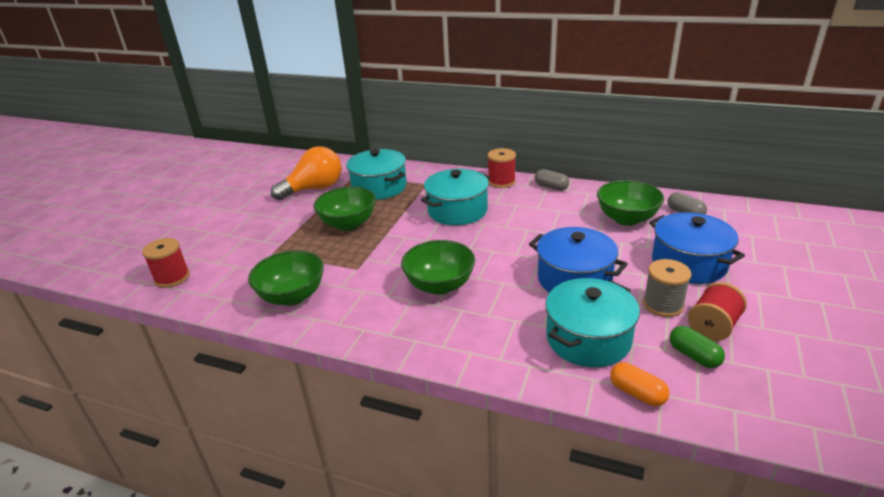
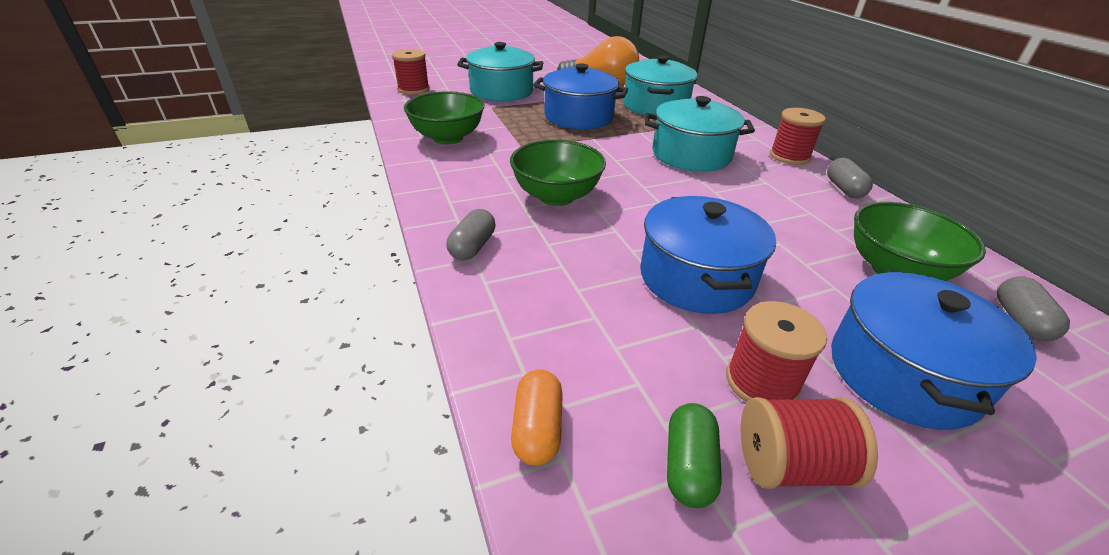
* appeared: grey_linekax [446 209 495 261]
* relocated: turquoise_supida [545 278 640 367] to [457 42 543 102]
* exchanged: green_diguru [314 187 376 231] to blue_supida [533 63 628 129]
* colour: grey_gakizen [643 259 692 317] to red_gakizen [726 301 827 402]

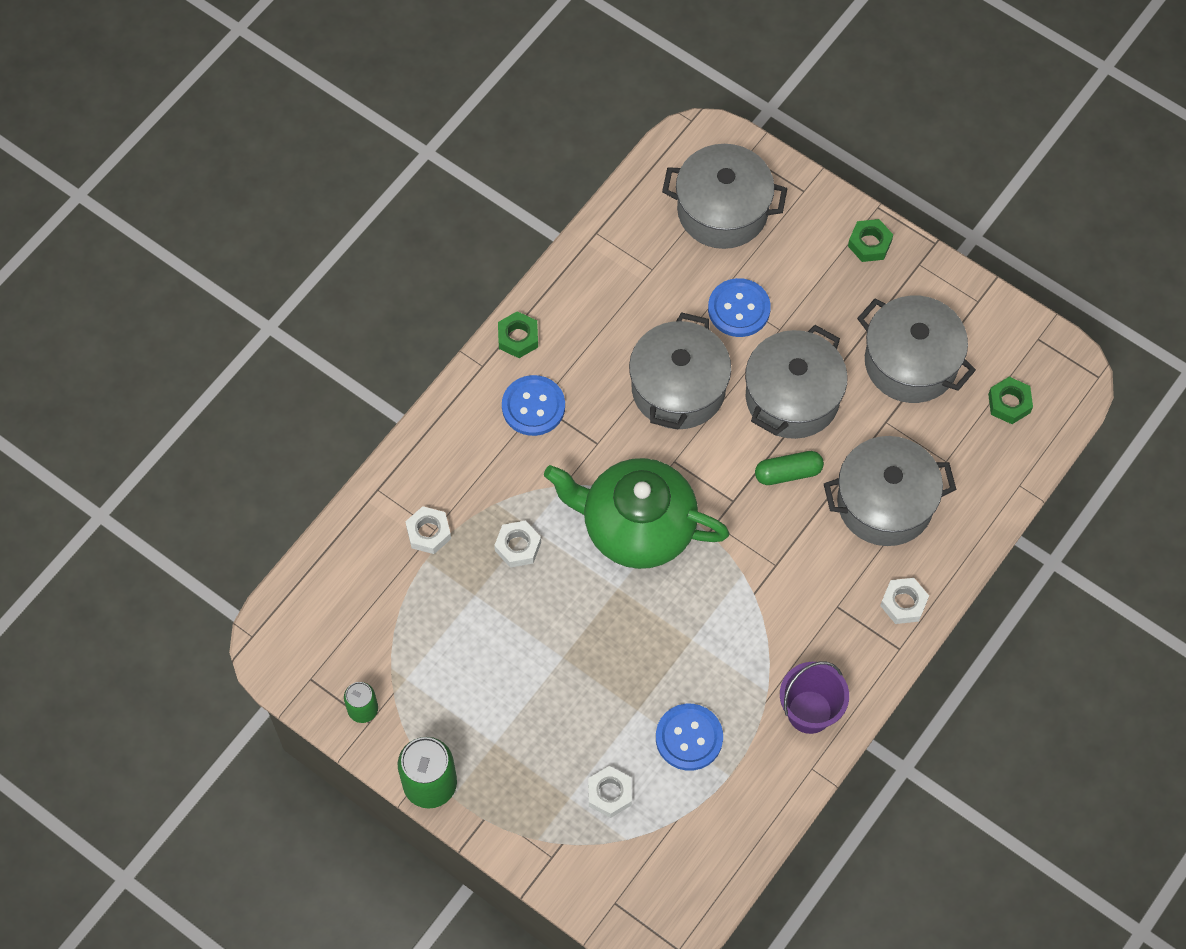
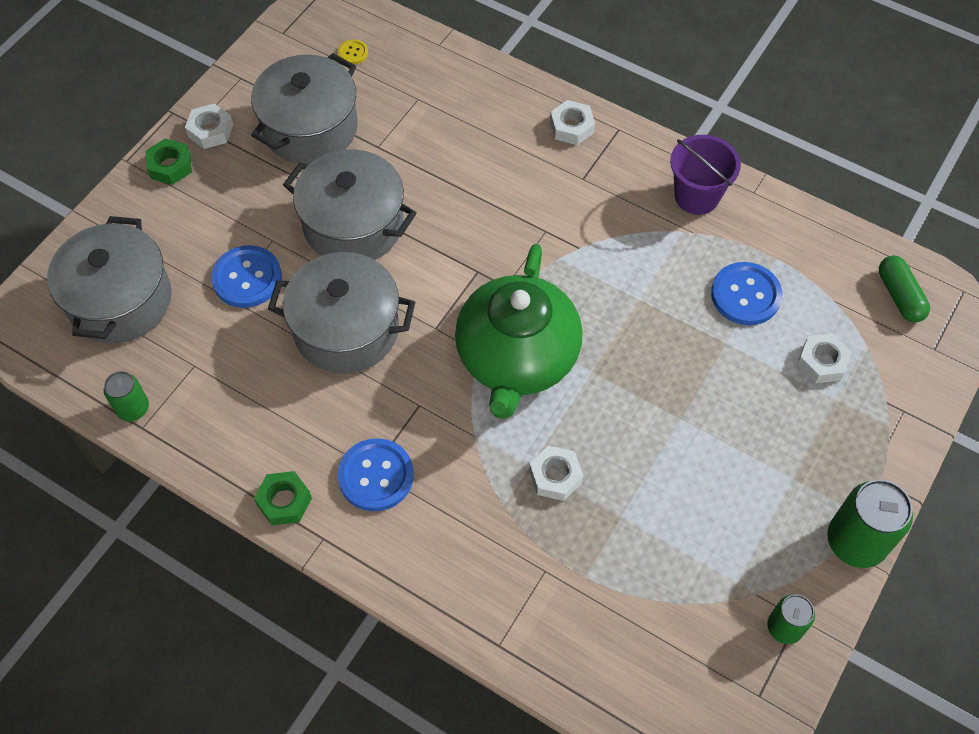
* missing: grey_supida [824 436 956 546]
* appeared: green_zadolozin [104 371 149 421]
* relocated: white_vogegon [405 506 451 554] to [185 103 233 149]
* relocated: green_linekax [755 451 824 485] to [879 256 930 322]
* exchanged: green_vogegon [988 377 1033 424] to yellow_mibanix [338 39 368 64]

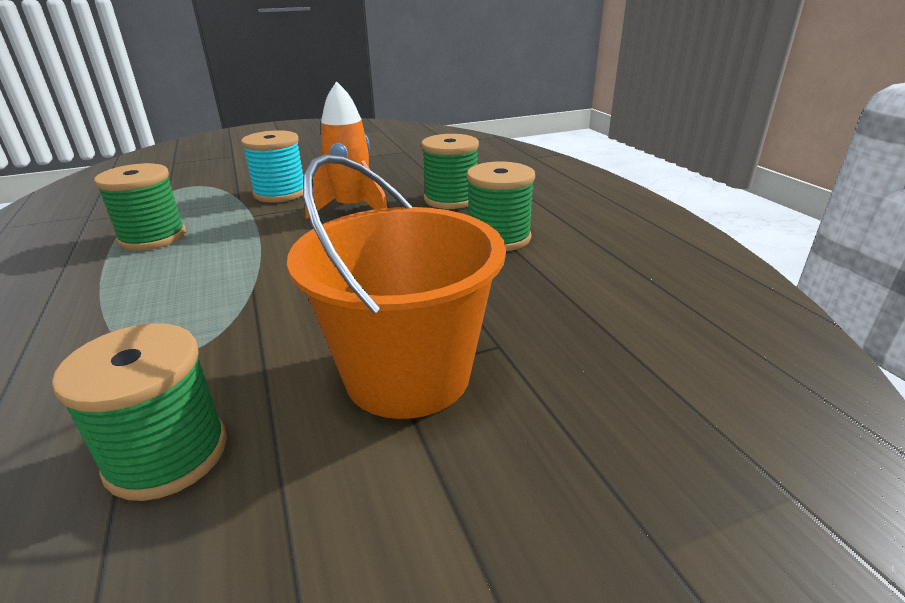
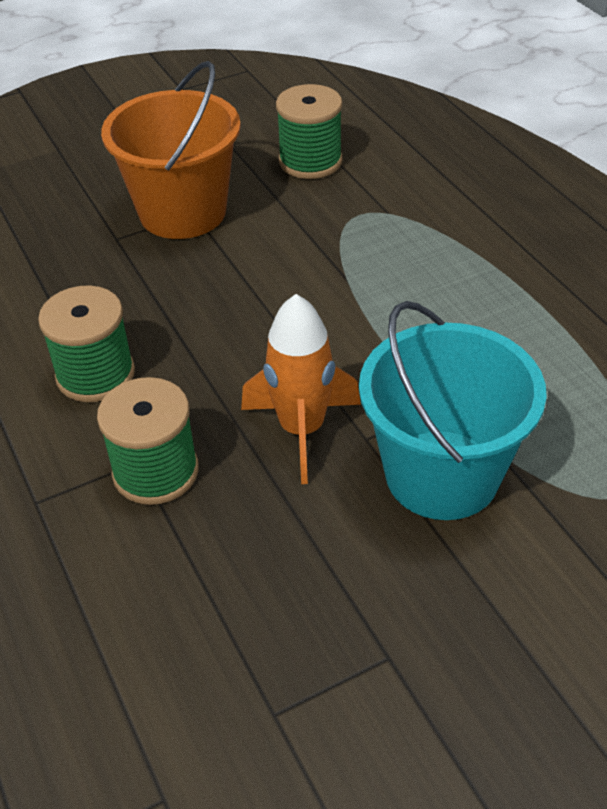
* missing: green_gakizen [94 163 186 251]
* exchanged: turquoise_gakizen [241 130 303 202] to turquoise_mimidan [359 301 547 520]

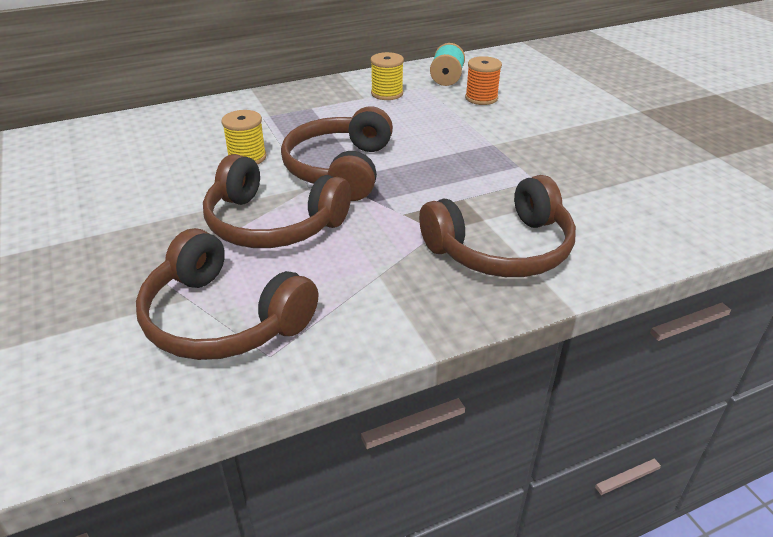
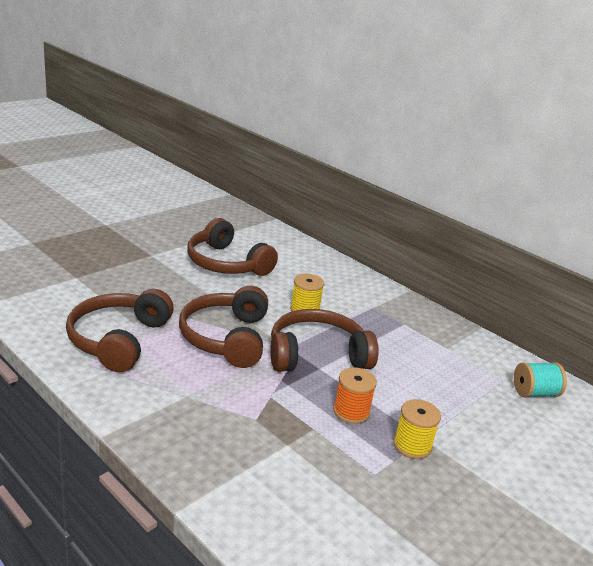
* relocated: yellow_gakizen [370 52 404 100] to [393 399 441 459]
* relocated: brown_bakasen [419 175 576 277] to [187 218 278 276]
* relocated: orange_gakizen [465 56 502 105] to [333 367 377 424]

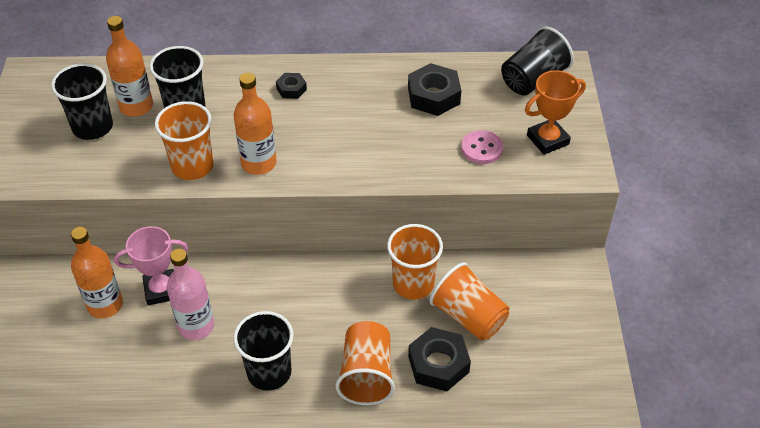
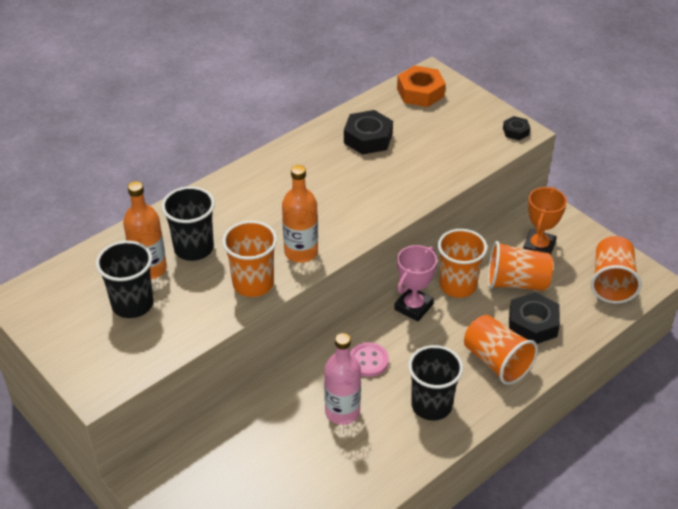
* missing: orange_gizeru [71 227 123 318]
* appeared: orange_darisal [591 236 641 303]
* relocated: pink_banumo [114 226 188 305] to [394 245 437 322]
* relocated: black_vogegon [276 73 307 99] to [503 116 530 140]
* relocated: pink_mibanix [461 130 503 164] to [350 342 389 377]
* relocated: orange_banumo [525 70 586 155] to [523 187 567 255]
* exchanged: black_darisal [501 26 574 95] to orange_vogegon [397 65 446 107]

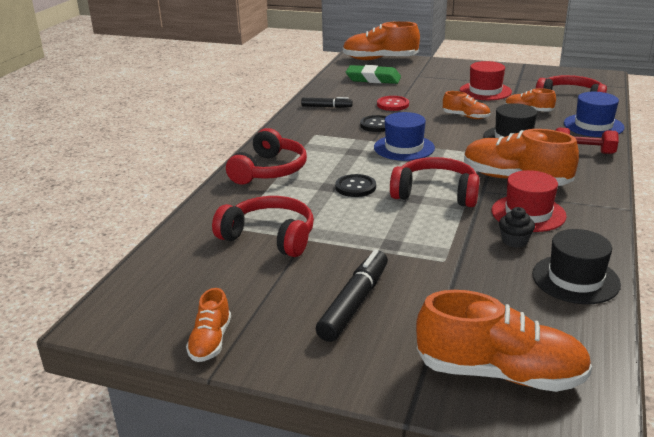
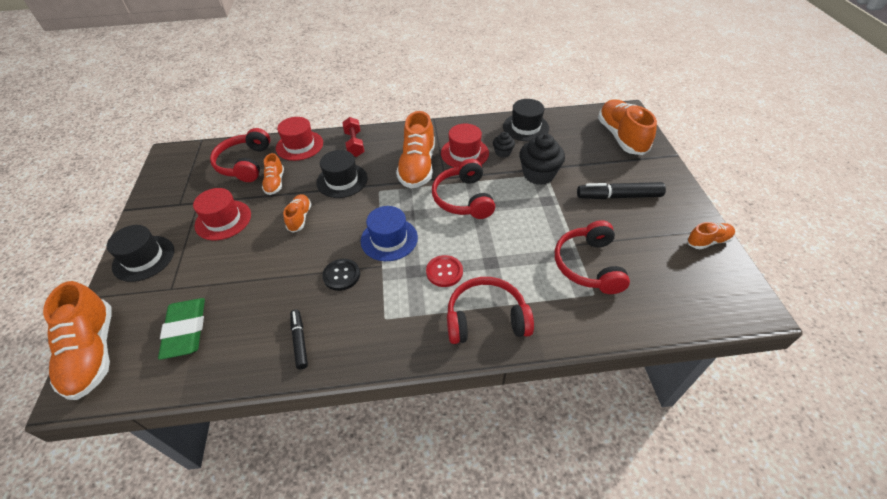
* missing: black_mibanix [335 174 376 197]
* appeared: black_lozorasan [107 225 174 282]
* appeared: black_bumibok [519 133 565 185]
* relocated: red_mibanix [377 96 409 111] to [426 255 463 287]
* colour: blue_lozorasan [564 92 625 137] to red_lozorasan [276 117 323 161]

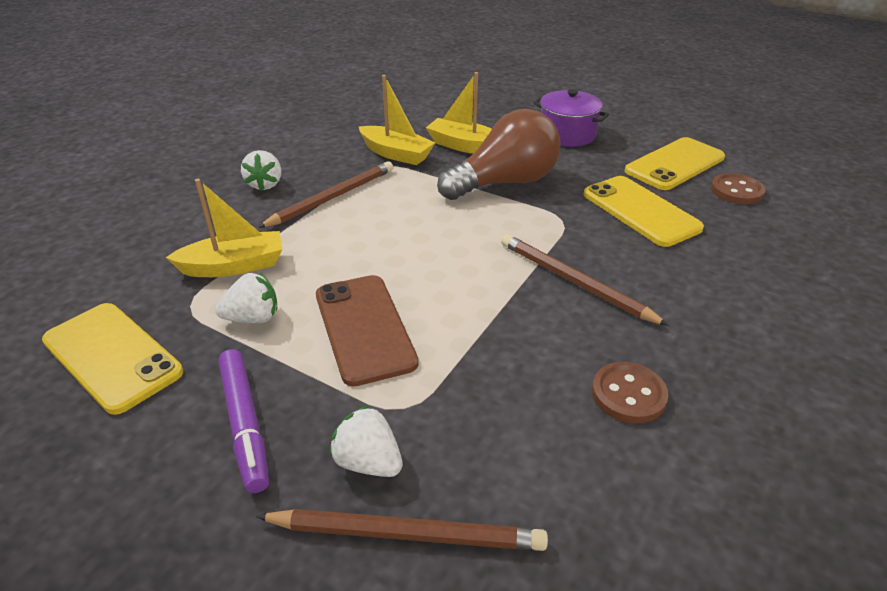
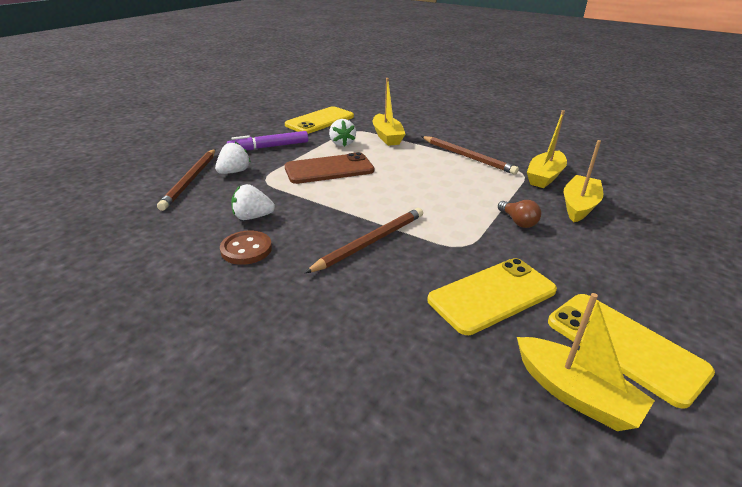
* missing: purple_supida [533 89 609 147]
* relocated: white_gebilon [241 150 282 191] to [231 184 275 220]
* exchanged: brown_mibanix [711 173 766 204] to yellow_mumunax [517 293 655 431]
* size: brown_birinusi [437 109 560 200] = [498 200 541 228] x0.42

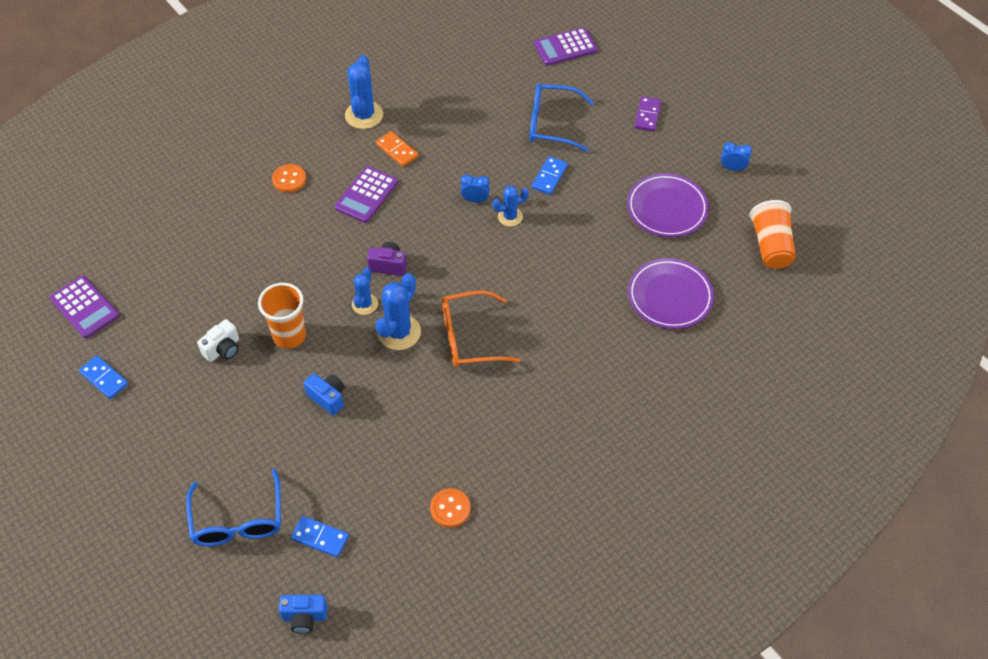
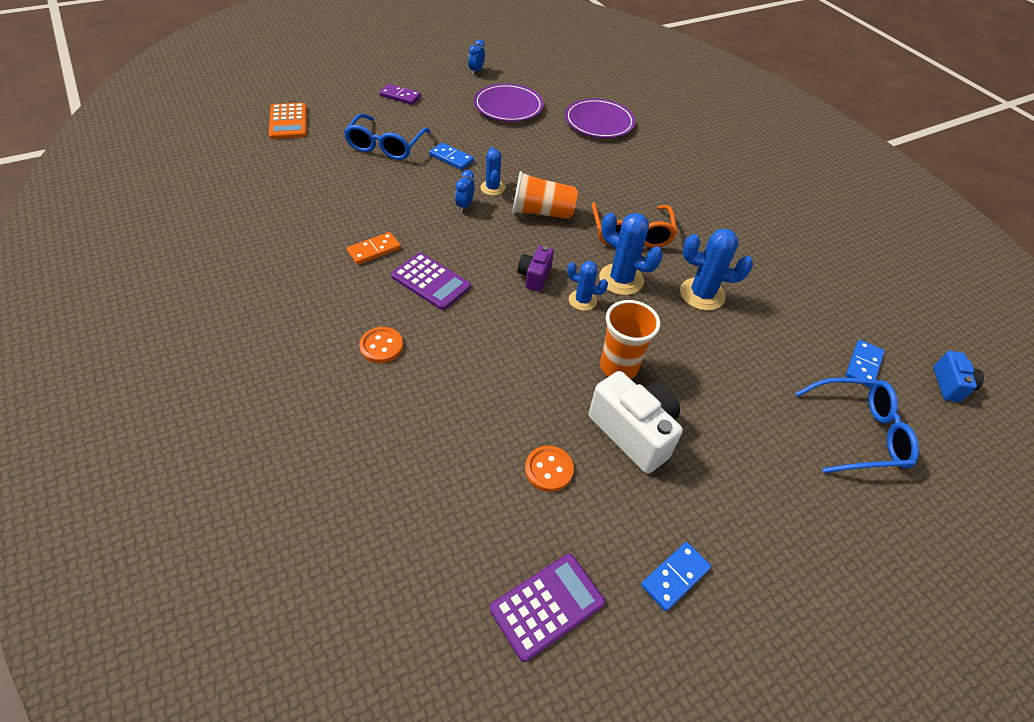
* missing: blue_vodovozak [303 373 345 415]
* relocated: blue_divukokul [345 55 383 129] to [680 229 753 311]
* relocated: orange_mibanix [430 488 471 528] to [525 446 574 492]
* relocated: orange_darisal [750 200 796 269] to [512 171 578 219]
* colour: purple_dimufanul [534 27 598 66] to orange_dimufanul [269 103 307 139]
* size: white_vodovozak [197 319 239 362] = [589 371 683 474] x1.81

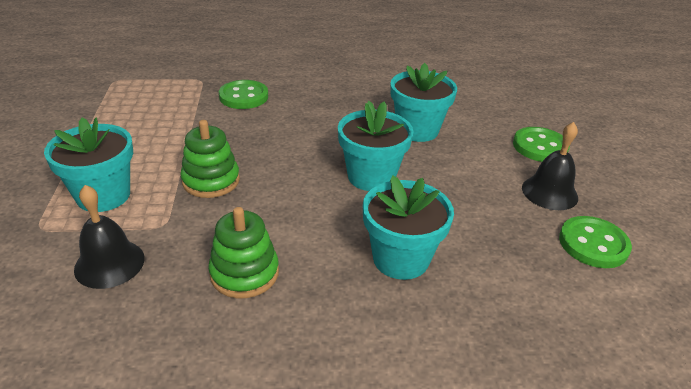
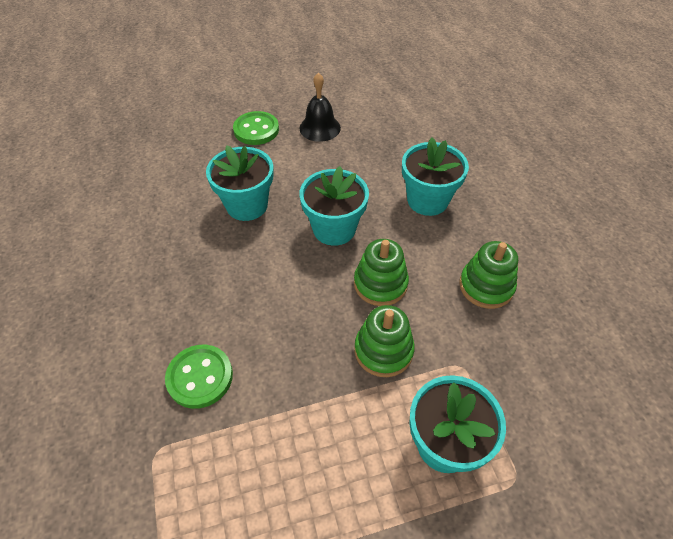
* missing: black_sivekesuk [74 185 145 289]
* missing: green_mibanix [559 216 632 268]
* appeared: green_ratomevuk [354 239 409 306]

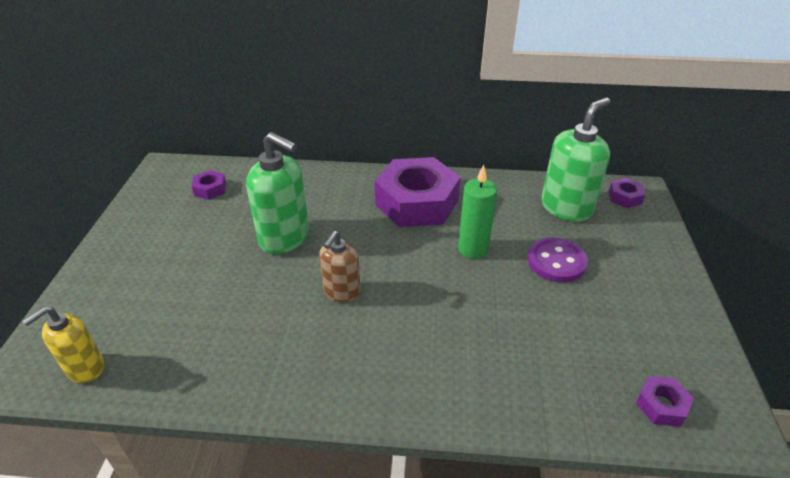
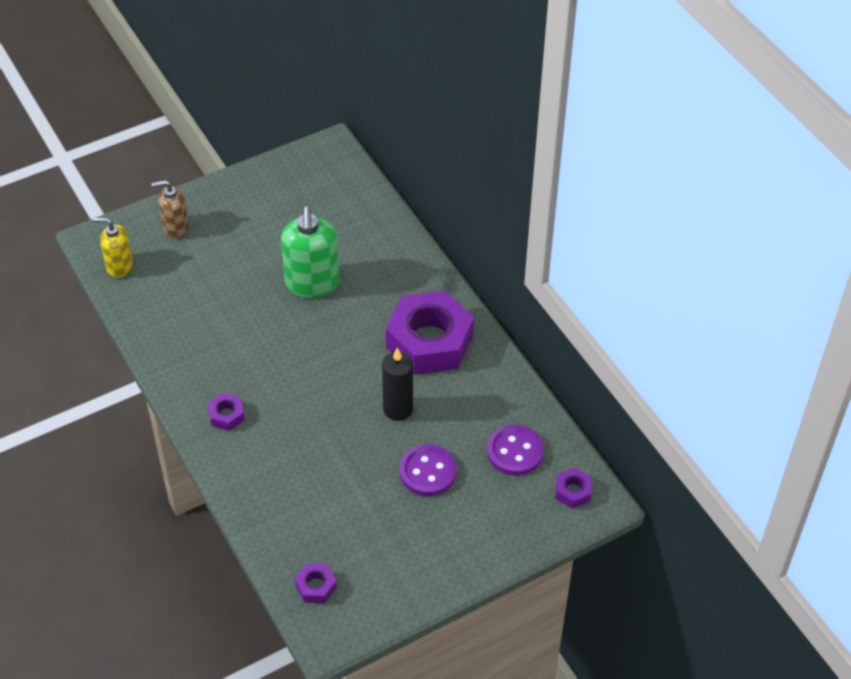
* relocated: purple_vogegon [192 170 226 200] to [208 393 245 431]
* relocated: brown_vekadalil [319 231 361 302] to [151 180 189 239]
* exchanged: green_vekadalil [541 98 610 222] to purple_mibanix [487 425 544 476]
* colour: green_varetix [458 165 497 259] to black_varetix [382 348 413 421]

